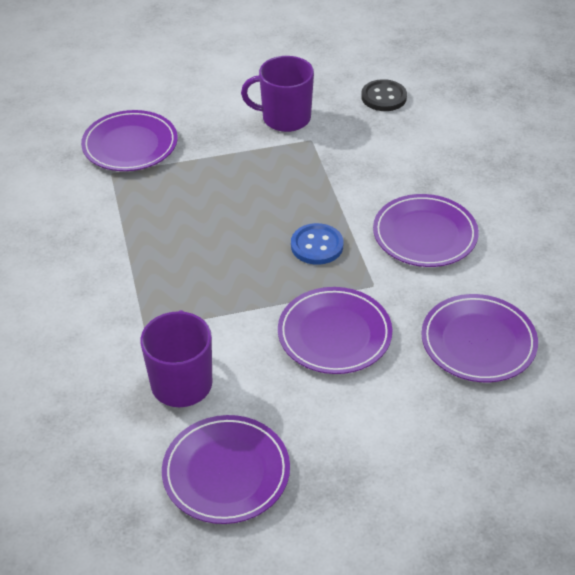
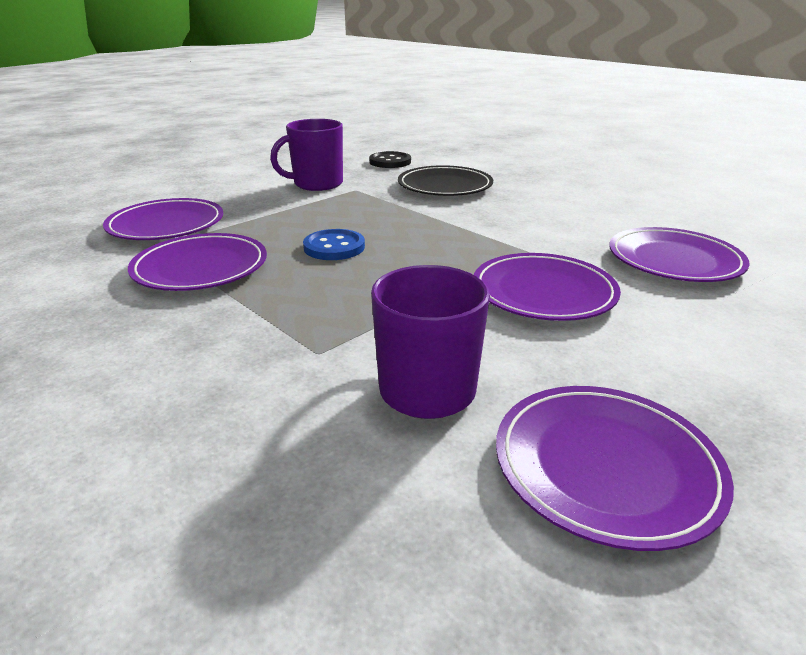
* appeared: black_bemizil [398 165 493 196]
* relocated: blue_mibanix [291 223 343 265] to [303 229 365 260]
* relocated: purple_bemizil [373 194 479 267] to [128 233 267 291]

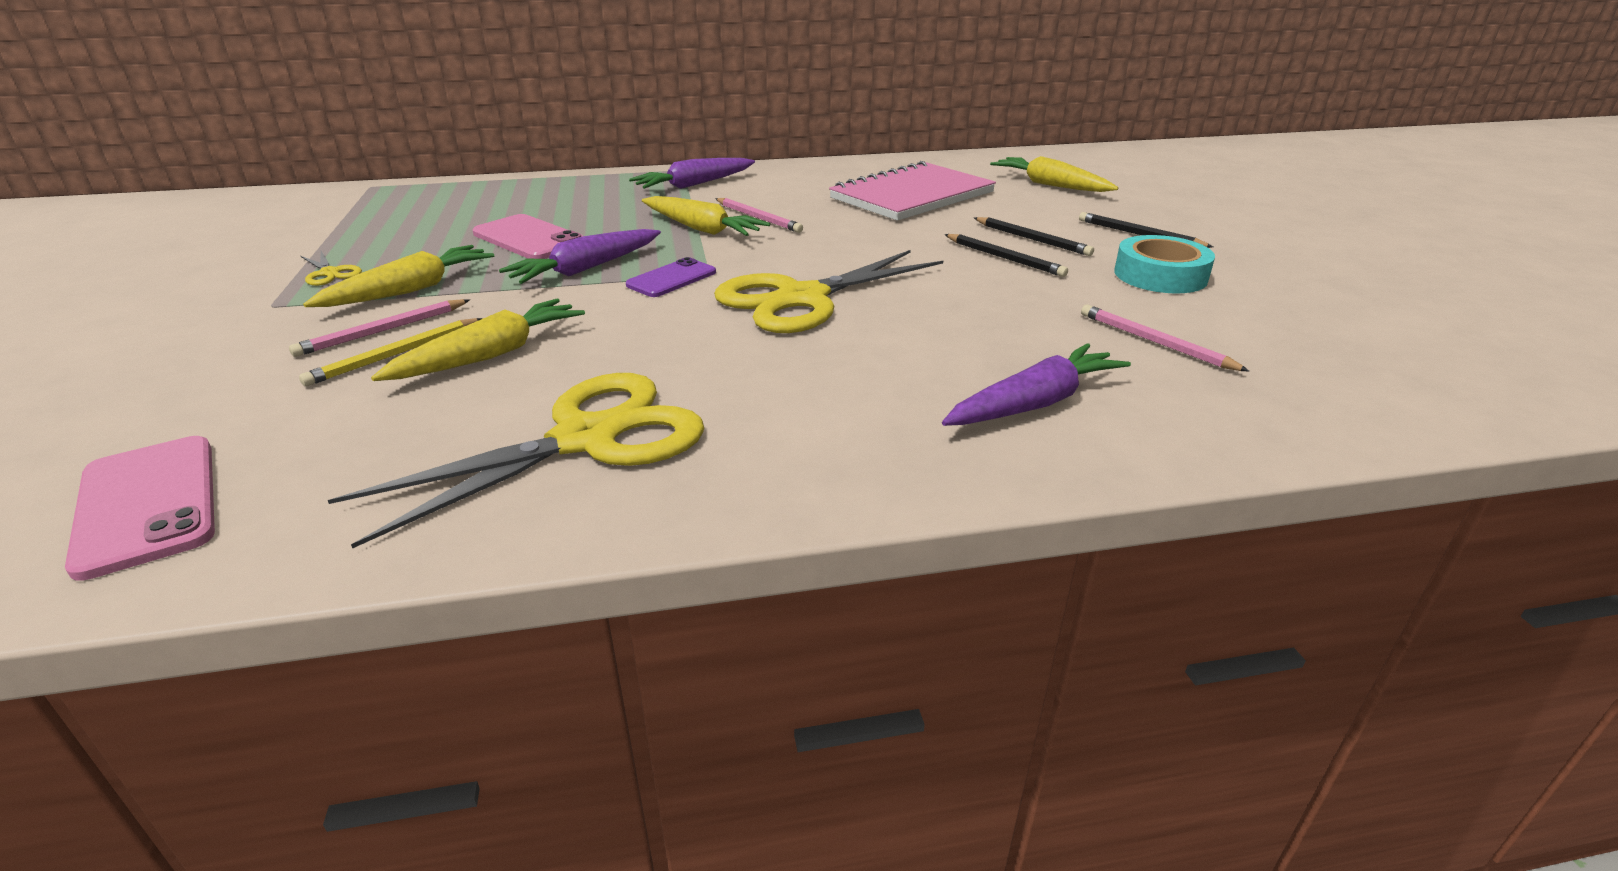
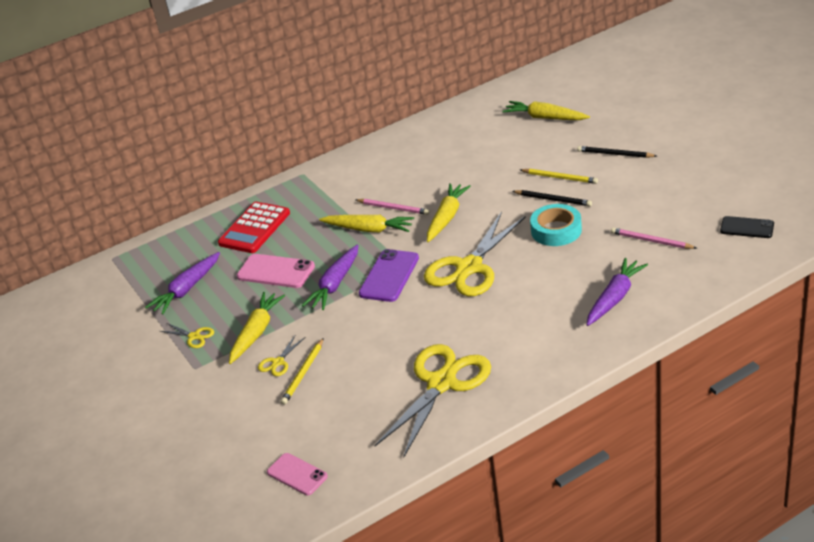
* missing: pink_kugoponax [829 161 996 221]
* appeared: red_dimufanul [218 202 290 253]
* appeared: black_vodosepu [720 216 774 238]
* relocated: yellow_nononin [371 299 585 381] to [427 183 471 242]
* relocated: purple_nononin [629 158 755 189] to [145 252 220 315]
* relocated: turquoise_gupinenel [1114 235 1215 294] to [530 204 582 246]
* exchanged: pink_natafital [289 299 470 357] to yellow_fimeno [258 336 305 376]
* colour: black_natafital [974 217 1094 256] to yellow_natafital [520 169 598 184]
* size: pink_vodosepu [65 436 215 581] = [267 453 328 495] x0.66
* size: purple_vodosepu [626 257 716 297] = [359 249 419 302] x1.51

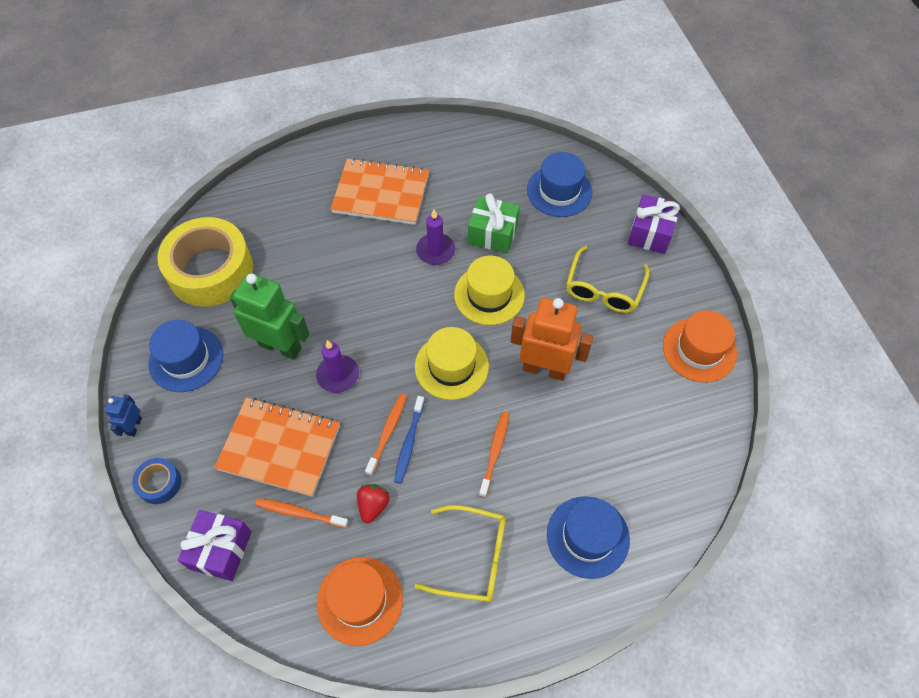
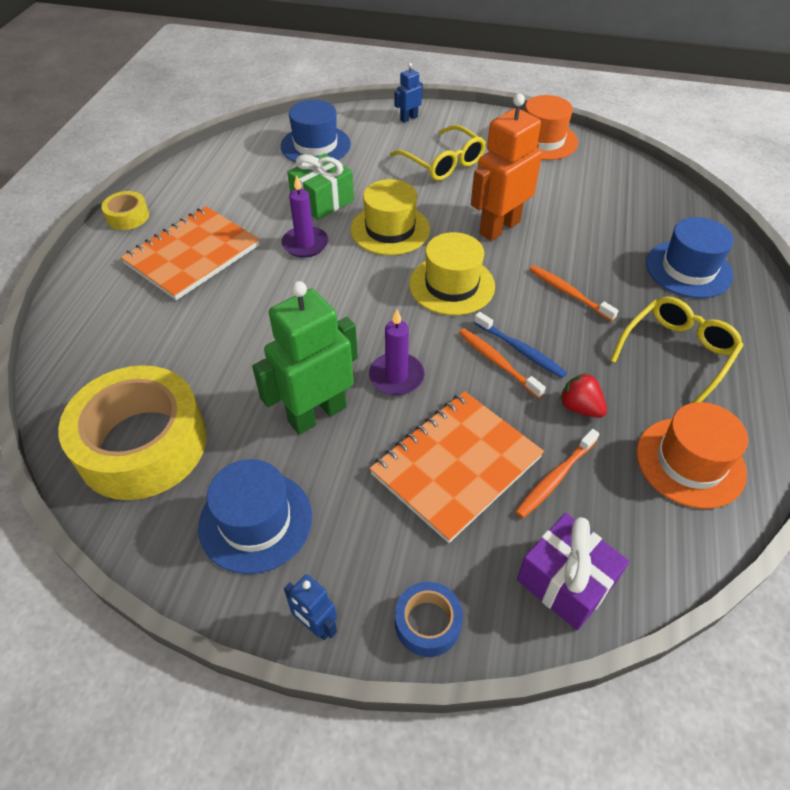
* appeared: yellow_gupinenel [101 191 149 230]
* exchanged: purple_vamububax [628 194 680 254] to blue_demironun [394 63 423 123]

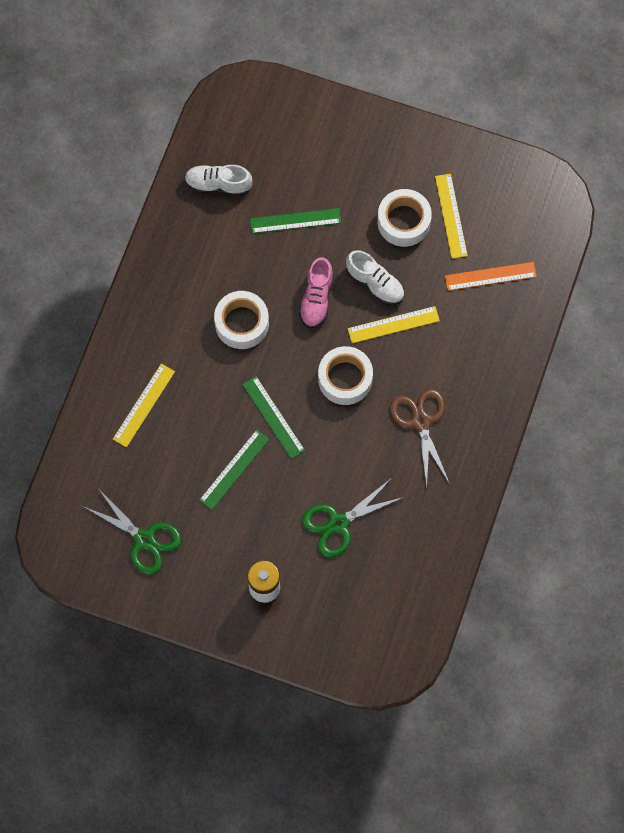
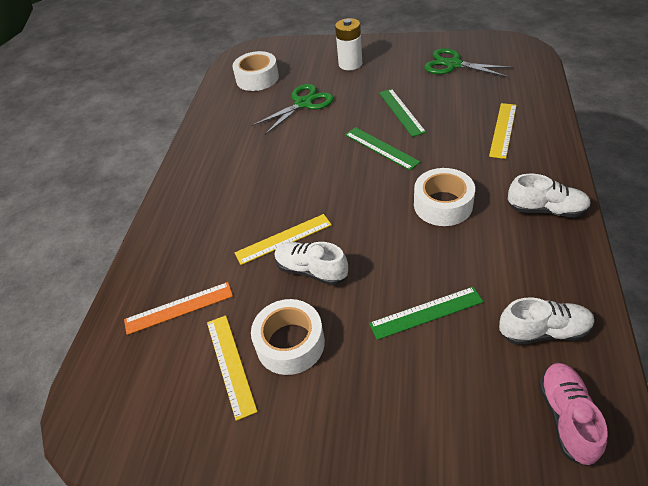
* missing: brown_fimeno [390 389 450 488]
* appeared: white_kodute [507 174 591 218]
* relocated: pink_kodute [299 257 334 328] to [539 363 608 466]
* relocated: white_gupinenel [318 346 373 405] to [232 51 279 91]
* spun: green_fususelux [199 429 270 510] = [379 89 426 137] 45 degrees counterclockwise

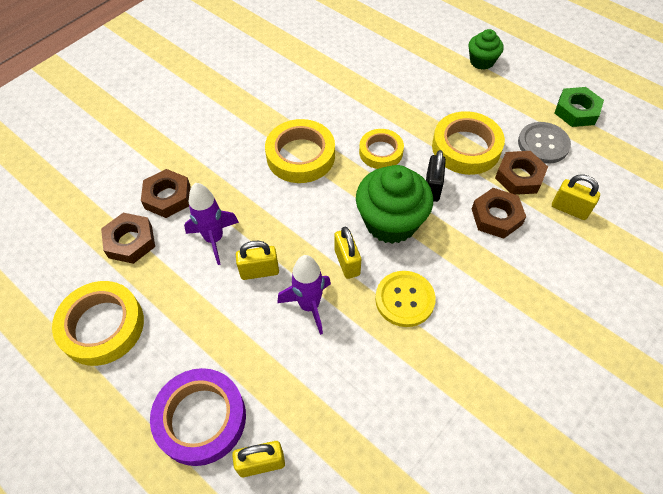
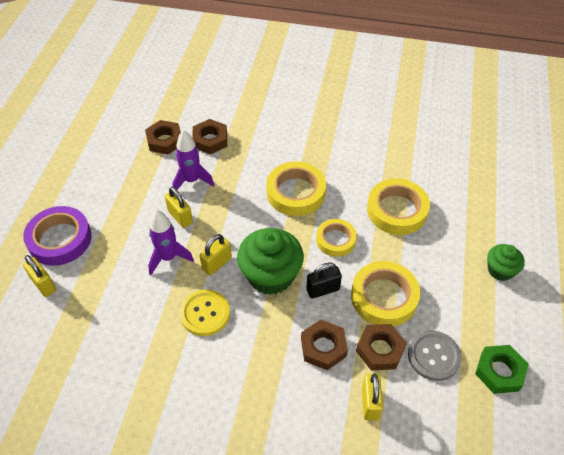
* relocated: yellow_gupinenel [52 281 144 366] to [367 178 430 235]

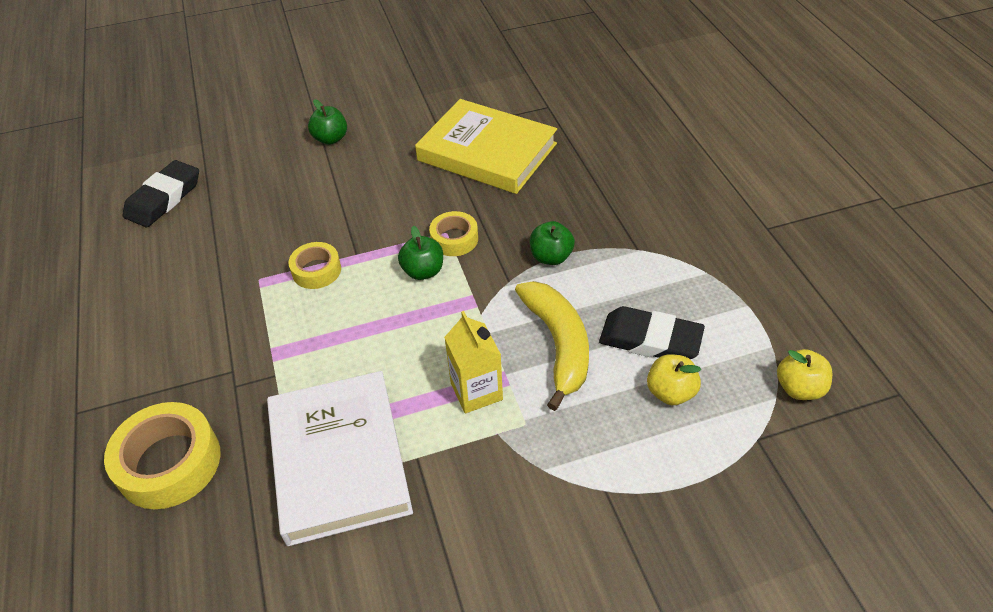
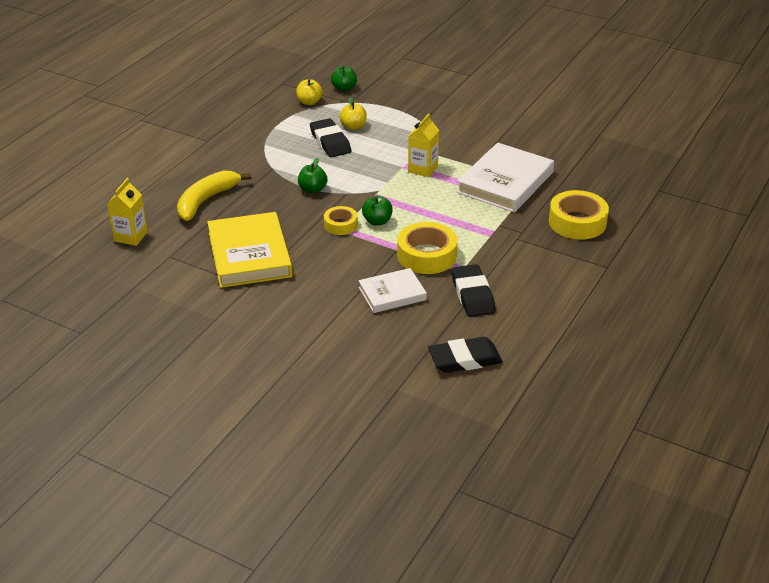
* appeared: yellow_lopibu [107 178 148 246]
* appeared: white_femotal [359 268 427 313]
* appeared: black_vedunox [452 264 495 317]
* relocated: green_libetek [308 99 347 145] to [331 66 357 92]
* relocated: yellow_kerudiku [515 281 589 411] to [177 170 252 221]
* size: yellow_gupinenel [288 242 341 289] = [397 222 458 274] x1.70

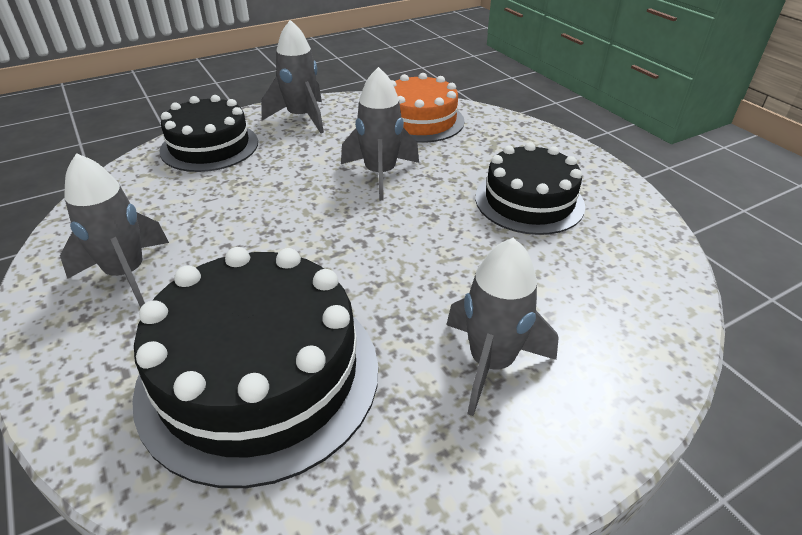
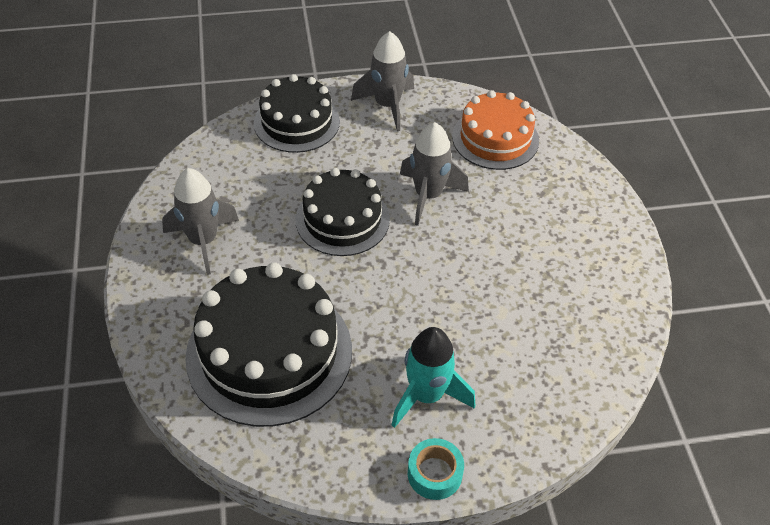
* appeared: turquoise_gupinenel [408 438 464 500]
* relocated: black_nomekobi [475 142 585 235] to [295 168 390 256]
* colour: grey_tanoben [446 238 559 416] to turquoise_tanoben [392 327 475 428]

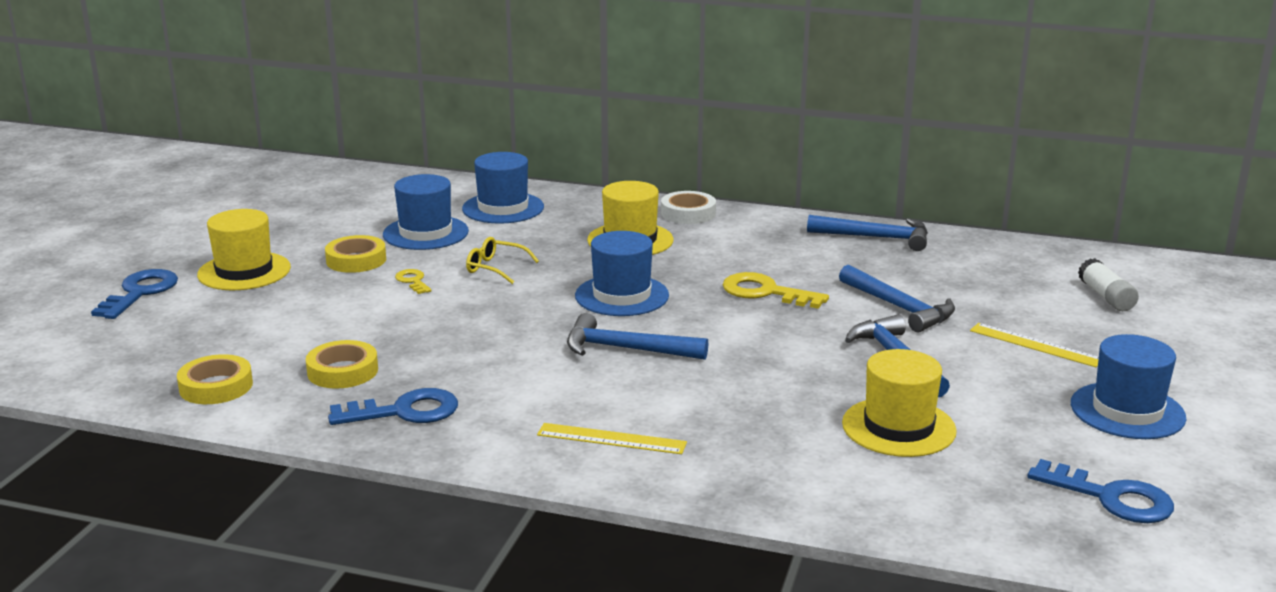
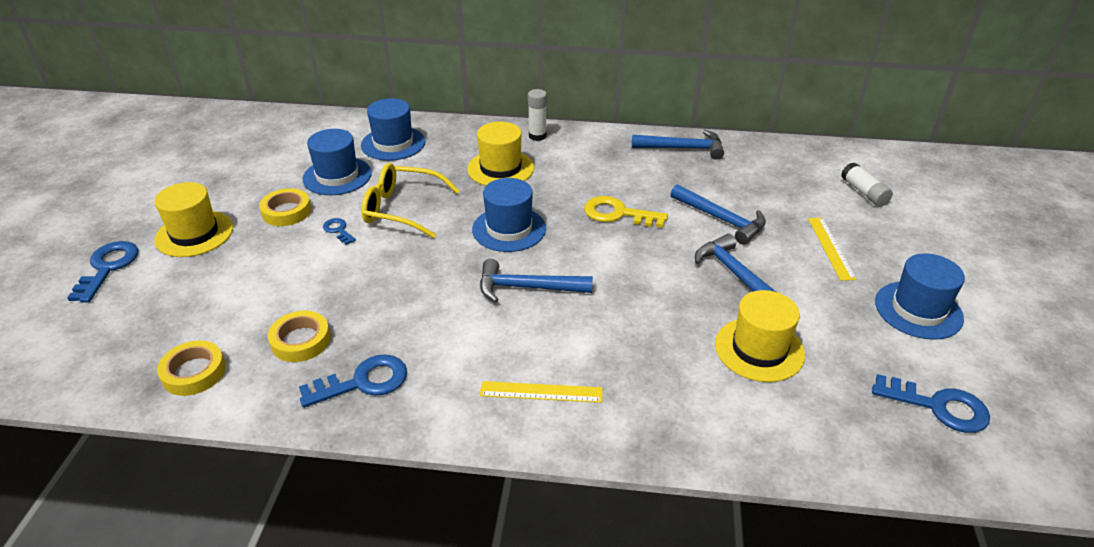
* exchanged: white_gupinenel [661 191 716 224] to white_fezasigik [528 89 547 141]
* colour: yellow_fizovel [395 269 432 294] to blue_fizovel [323 218 356 245]
* spun: yellow_fususelux [970 323 1099 367] = [808 218 856 281] 60 degrees clockwise
* size: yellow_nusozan [466 237 539 284] = [361 163 460 238] x1.75

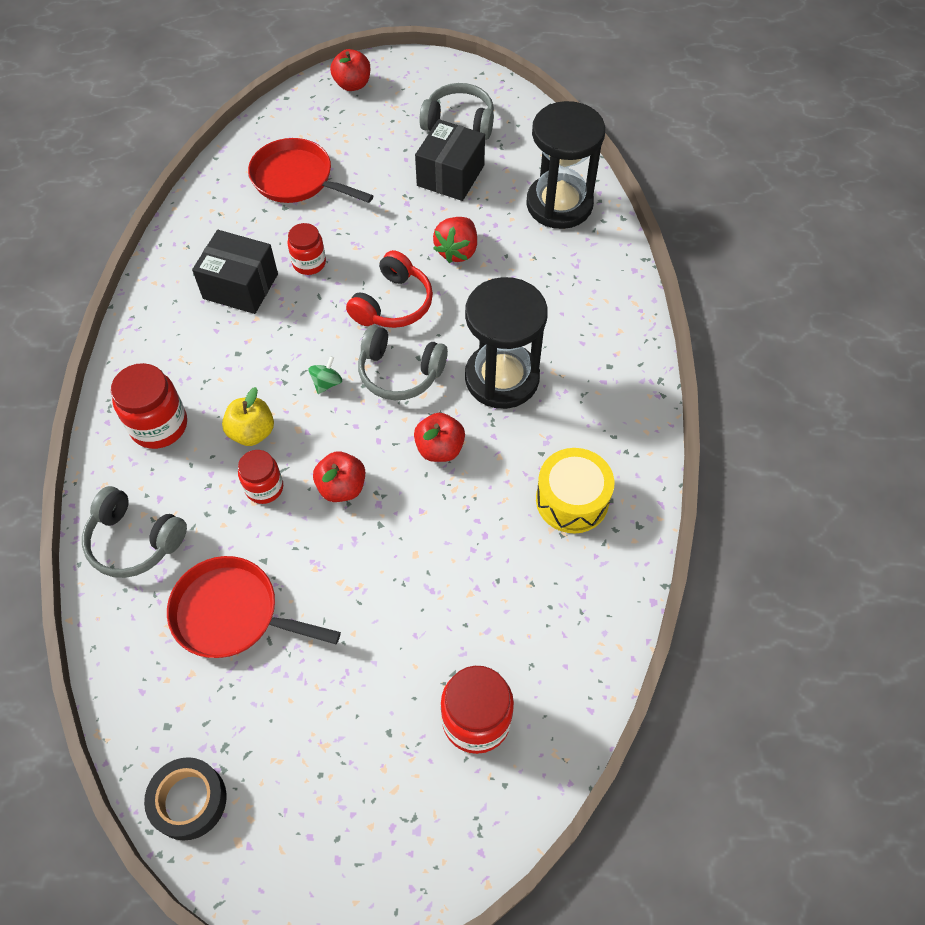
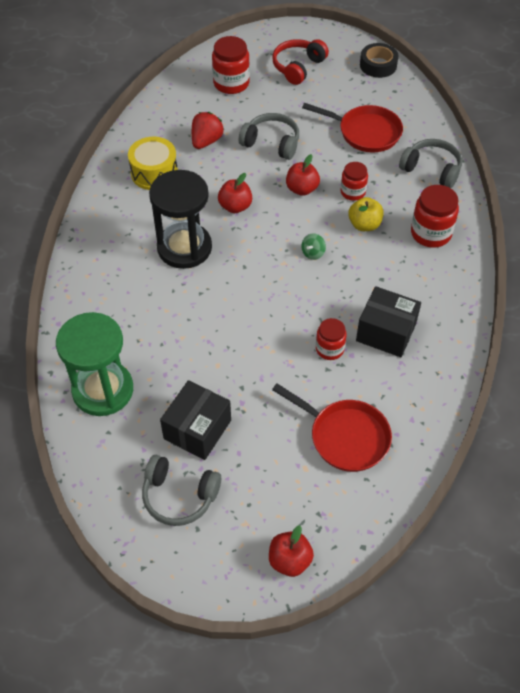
* relocated: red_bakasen [346 250 433 328] to [272 39 329 85]
* relocated: grey_bakasen [358 325 448 400] to [239 113 299 160]
* relocated: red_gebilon [433 217 477 263] to [192 112 224 149]
* colour: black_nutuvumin [526 101 605 229] to green_nutuvumin [56 312 133 416]

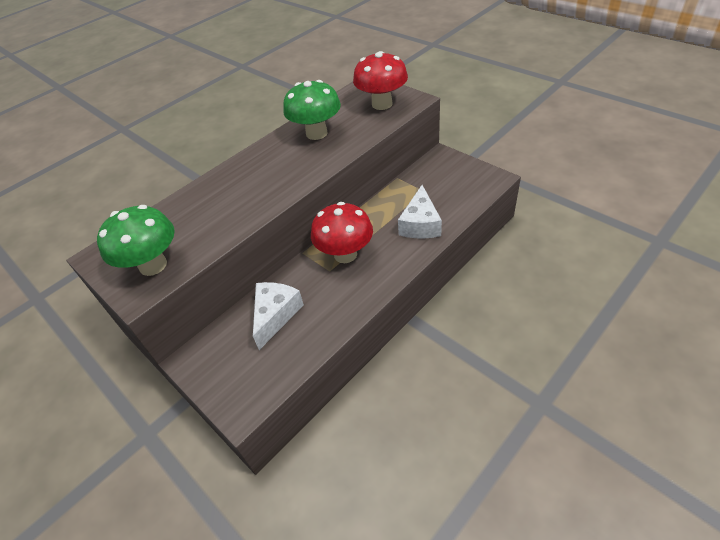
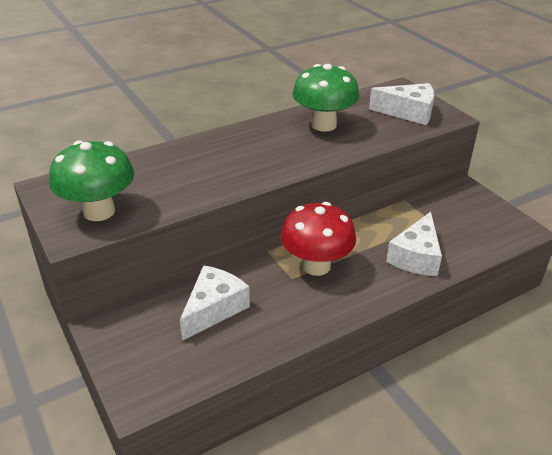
* exchanged: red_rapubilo [353 51 408 110] to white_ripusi [369 83 434 125]

